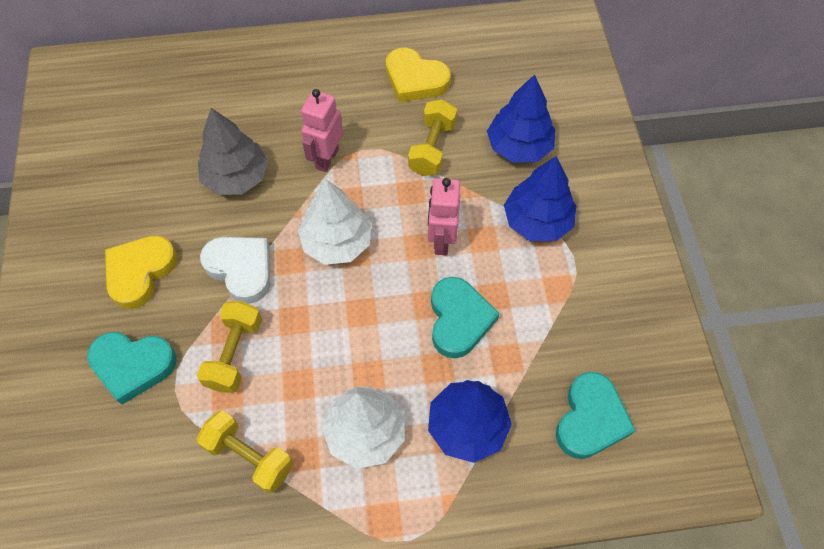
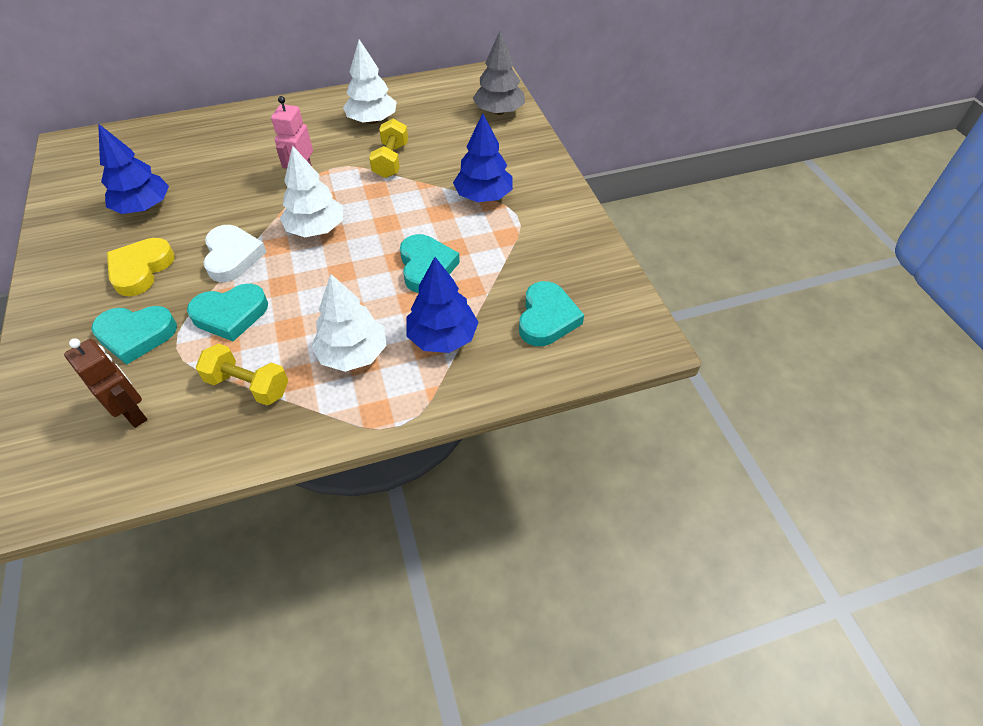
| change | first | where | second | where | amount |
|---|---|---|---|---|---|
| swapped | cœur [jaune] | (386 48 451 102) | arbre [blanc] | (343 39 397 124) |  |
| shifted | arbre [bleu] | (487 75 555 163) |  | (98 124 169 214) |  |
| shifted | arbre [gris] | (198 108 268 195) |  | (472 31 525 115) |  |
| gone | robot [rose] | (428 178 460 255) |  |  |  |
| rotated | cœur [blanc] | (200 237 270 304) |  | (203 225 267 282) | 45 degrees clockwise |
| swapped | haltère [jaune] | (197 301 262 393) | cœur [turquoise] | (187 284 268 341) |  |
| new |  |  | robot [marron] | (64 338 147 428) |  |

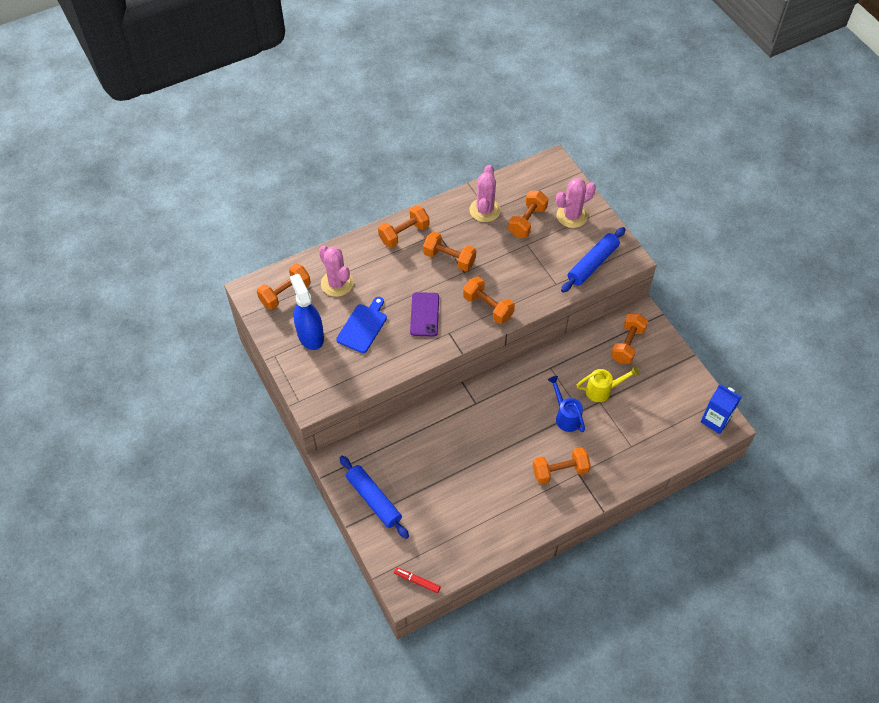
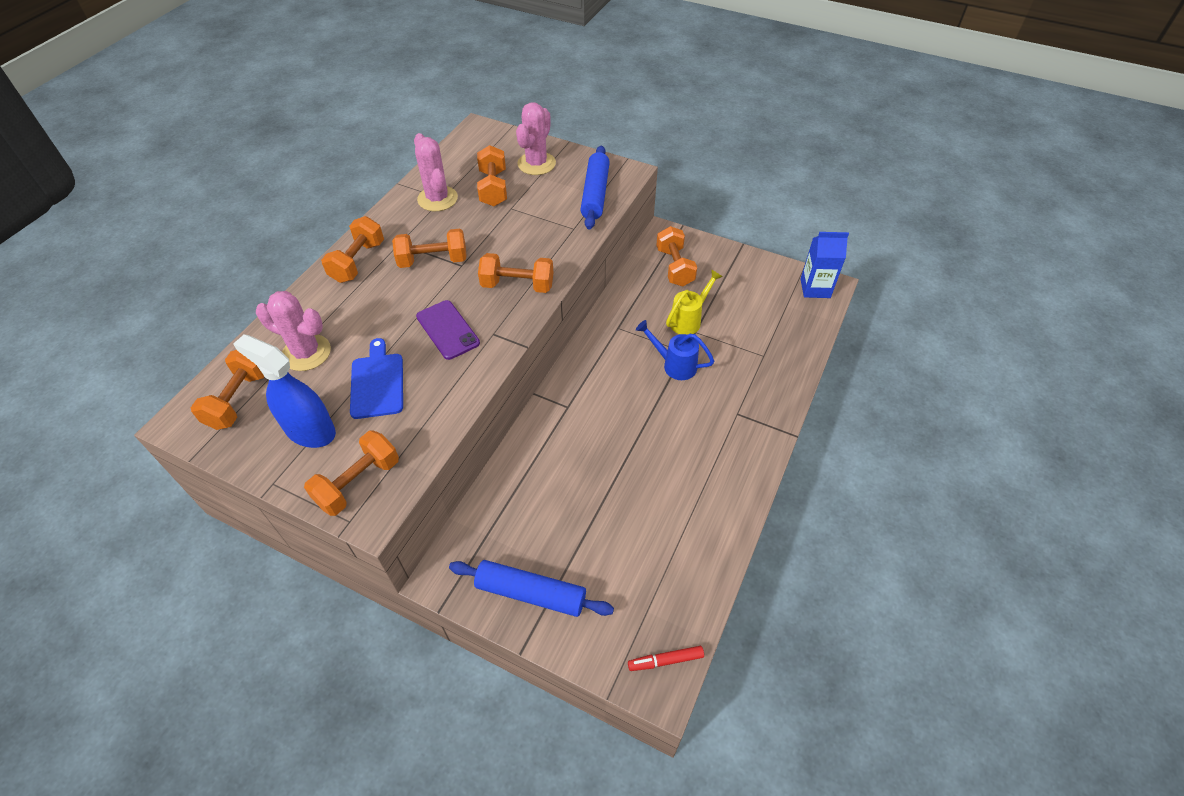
| change | first | where | second | where | amount |
|---|---|---|---|---|---|
| shifted | haltère [orange] | (533 447 591 485) |  | (304 431 399 516) |  |

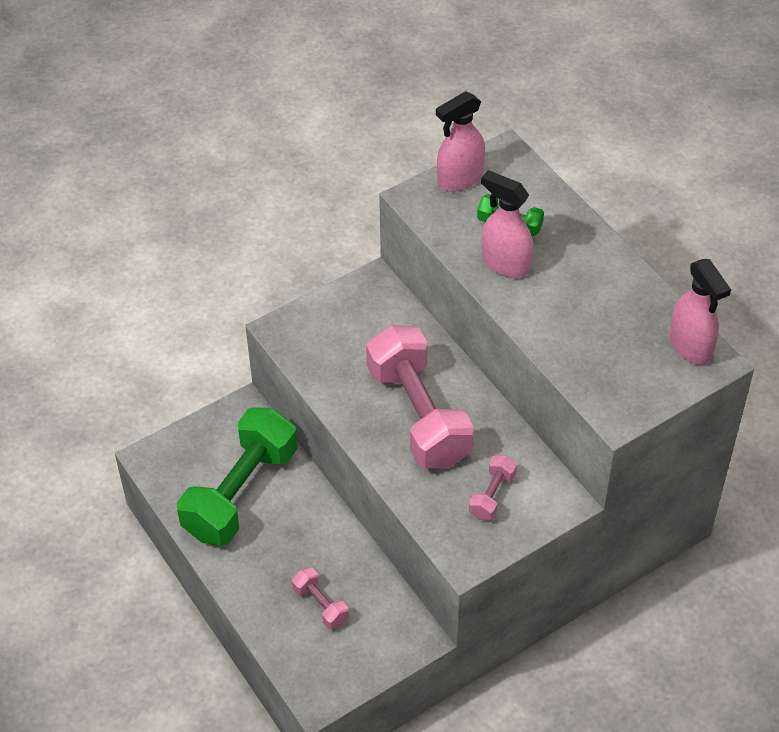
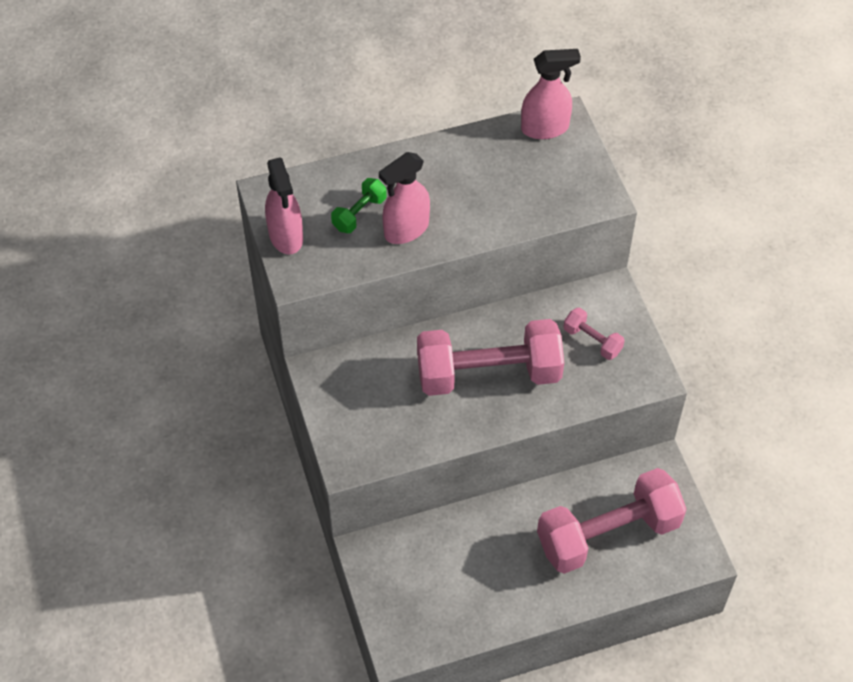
| change | first | where | second | where | amount |
|---|---|---|---|---|---|
| gone | haltère [vert] | (177 407 297 546) |  |  |  |
| scaled | haltère [rose] | (292 567 349 629) |  | (537 468 686 574) | x2.30 |

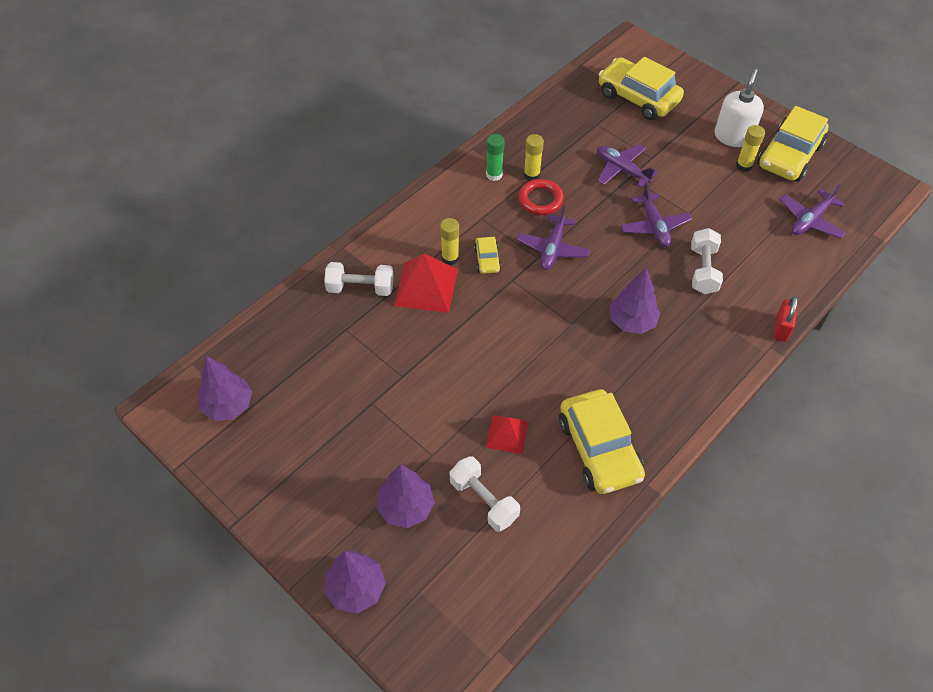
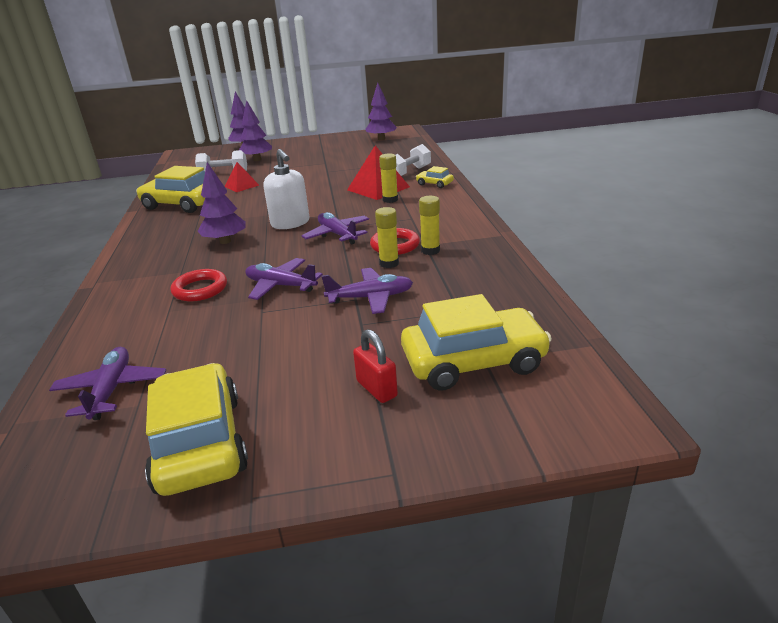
| change | first | where | second | where | amount |
|---|---|---|---|---|---|
| shifted | distributeur de savon [blanc] | (715 69 764 147) |  | (263 149 309 229) |  |
| shifted | bâton de colle [jaune] | (736 125 765 172) |  | (375 207 399 268) |  |
| gone | bâton de colle [vert] | (486 134 505 181) |  |  |  |
| swapped | haltère [blanc] | (691 228 723 294) | anneau [rouge] | (171 269 227 301) |  |
| shifted | voiture [jaune] | (474 237 501 274) |  | (416 166 454 188) |  |
| shifted | cadenas [rouge] | (773 296 798 342) |  | (353 329 398 403) |  |

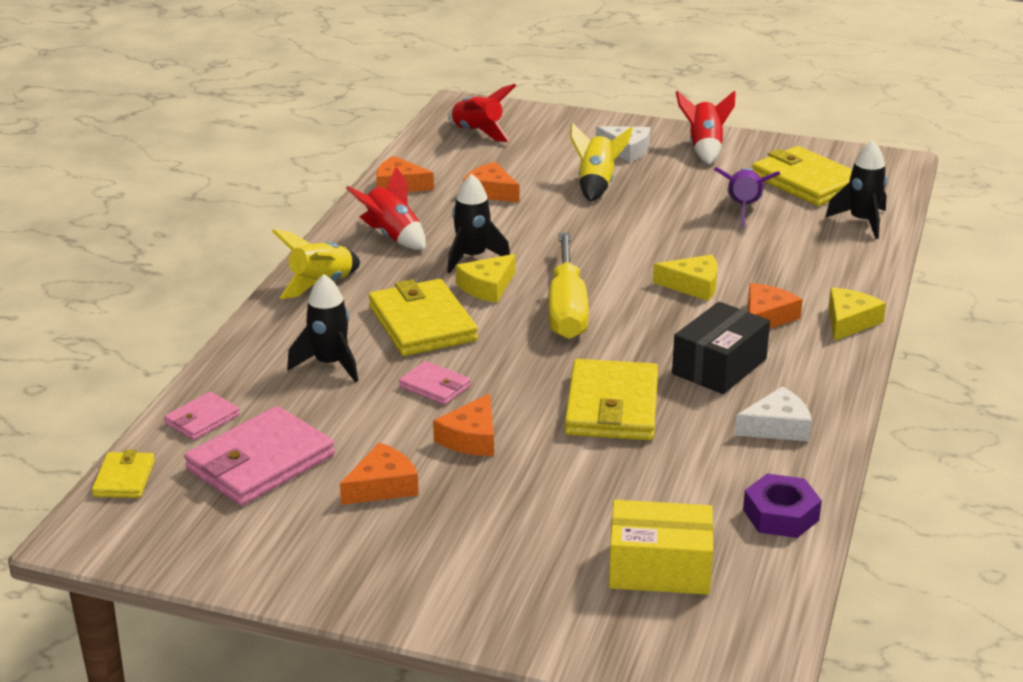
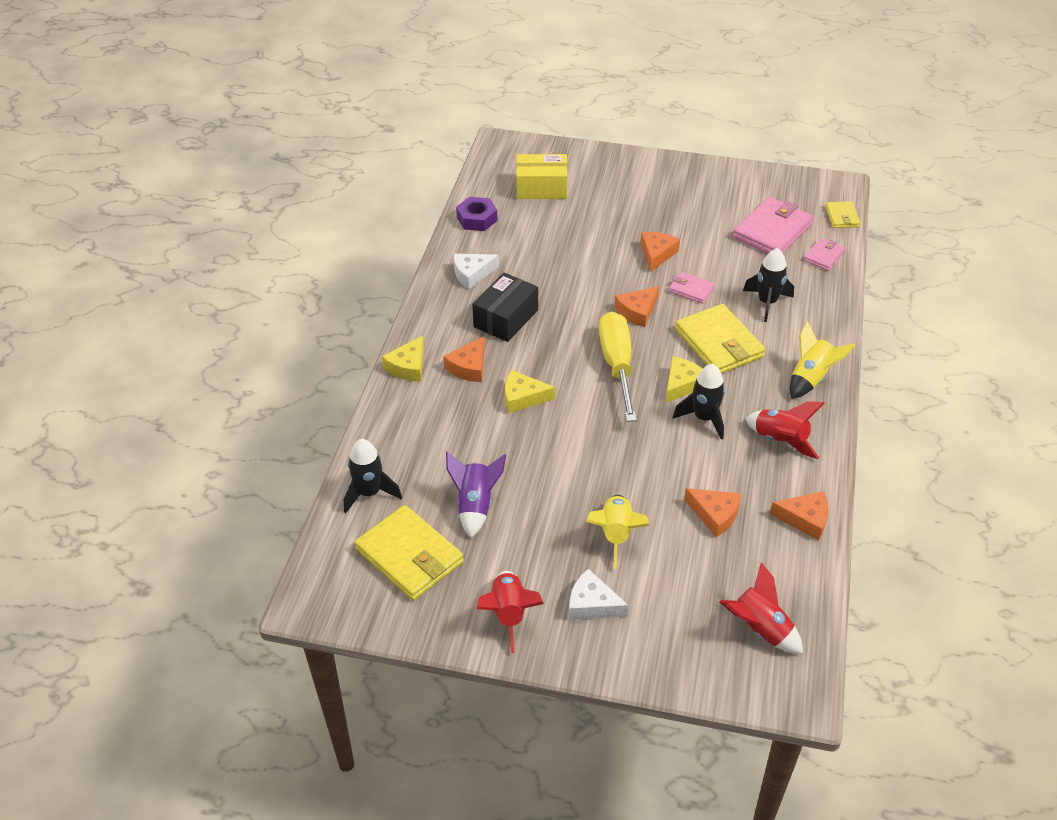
| change | first | where | second | where | amount |
|---|---|---|---|---|---|
| gone | portefeuille [jaune] | (565 359 658 440) |  |  |  |
| shifted | fromage [orange] | (340 443 419 505) |  | (615 286 659 327) |  |

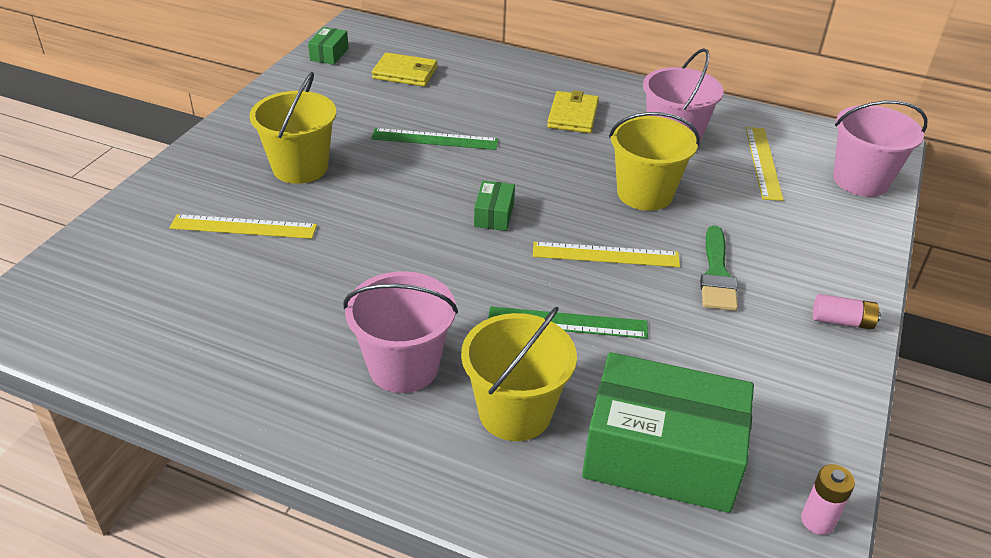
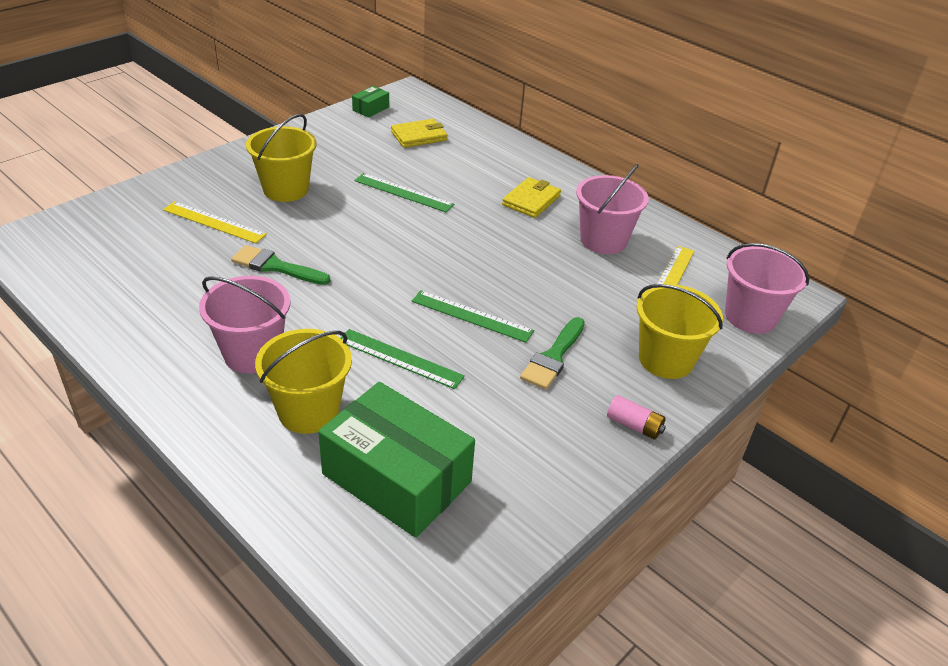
| change | first | where | second | where | amount |
|---|---|---|---|---|---|
| rotated | portefeuille [jaune] | (372 52 437 87) |  | (391 119 447 148) | 60 degrees counterclockwise |
| shifted | seau [jaune] | (609 112 700 211) |  | (637 284 723 379) |  |
| gone | boîte [vert] | (474 181 515 231) |  |  |  |
| repainted | règle [jaune] | (533 242 680 267) | règle [vert] | (412 290 534 343) |  |
| gone | pile [rose] | (801 464 855 535) |  |  |  |
| new |  |  | pinceau [vert] | (231 245 330 285) |  |

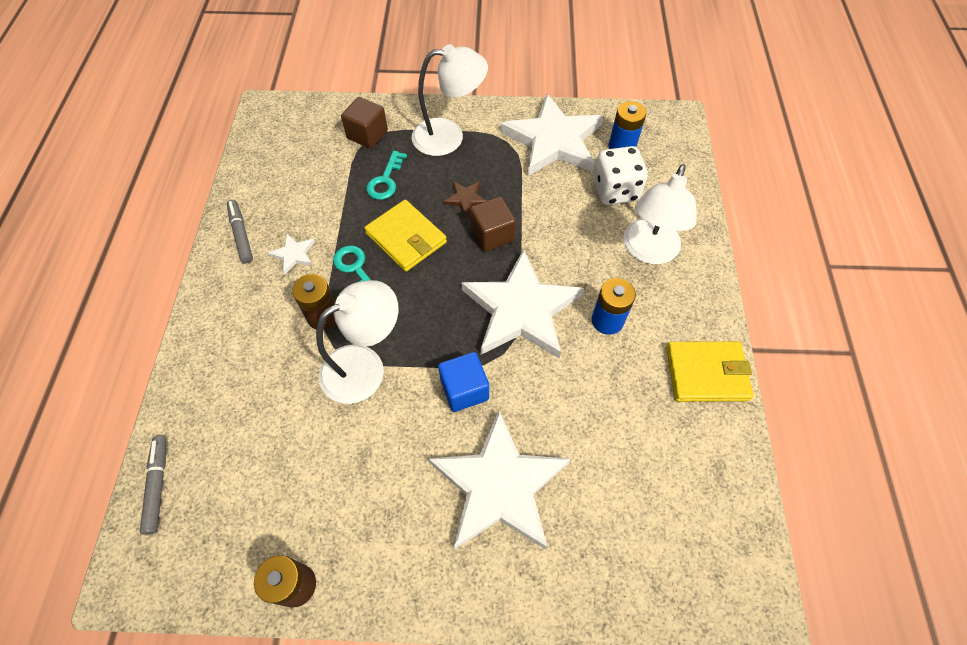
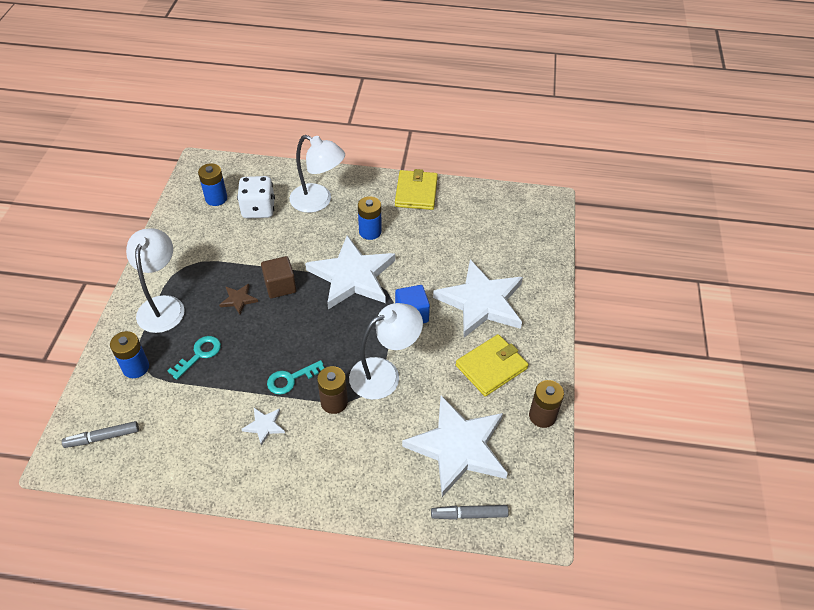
| change | first | where | second | where | amount |
|---|---|---|---|---|---|
| shifted | étoile [blanc] | (501 94 603 176) |  | (402 395 508 497) |  |
| swapped | cube [marron] | (341 97 388 149) | pile [bleu] | (110 331 149 378) |  |
| rotated | clé [turquoise] | (366 151 407 200) |  | (168 336 221 380) | 75 degrees counterclockwise |
| shifted | feutre [gris] | (227 200 253 264) |  | (62 421 139 448) |  |
| shifted | portefeuille [jaune] | (364 200 447 272) |  | (456 334 528 397) |  |
| rotated | lampe [blanc] | (316 280 399 404) |  | (349 303 423 400) | 90 degrees clockwise |

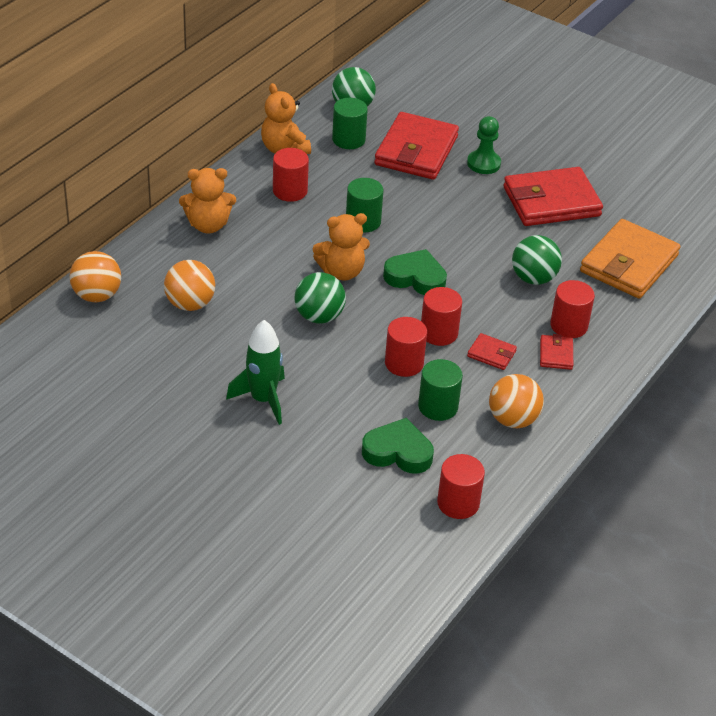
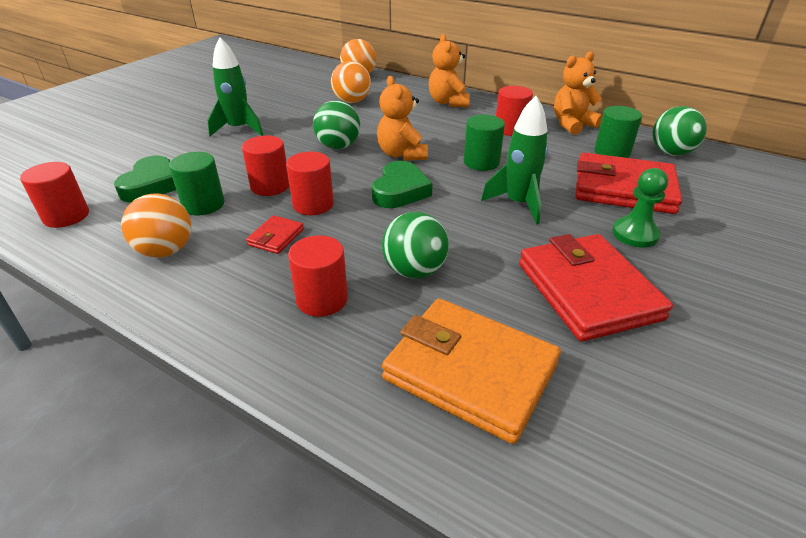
| change | first | where | second | where | amount |
|---|---|---|---|---|---|
| gone | portefeuille [rouge] | (540 334 573 370) |  |  |  |
| new |  |  | fusée [vert] | (481 96 548 224) |  |

